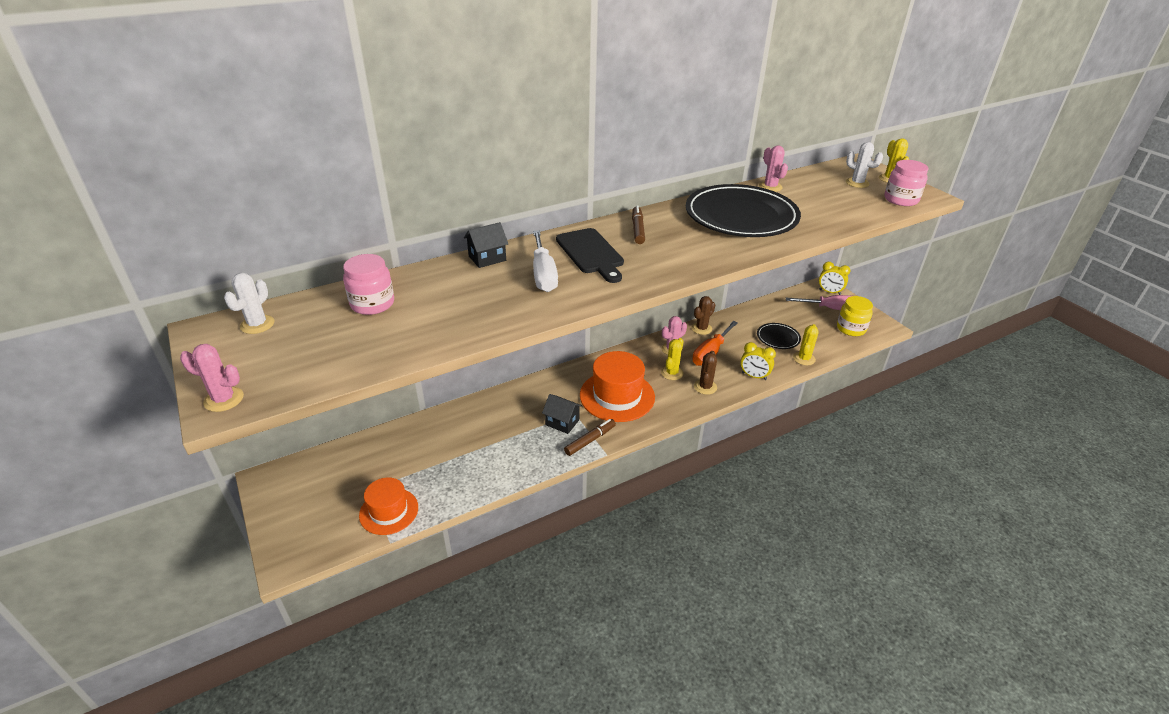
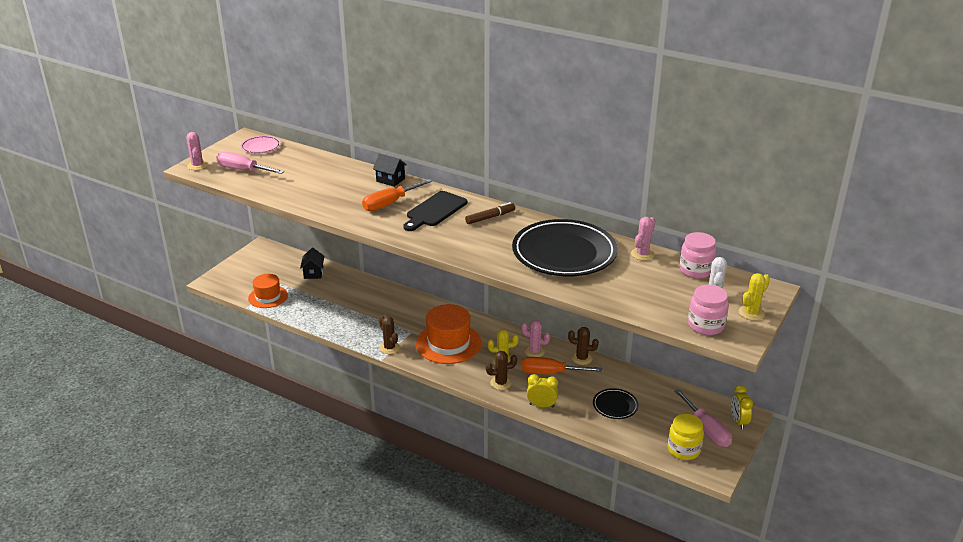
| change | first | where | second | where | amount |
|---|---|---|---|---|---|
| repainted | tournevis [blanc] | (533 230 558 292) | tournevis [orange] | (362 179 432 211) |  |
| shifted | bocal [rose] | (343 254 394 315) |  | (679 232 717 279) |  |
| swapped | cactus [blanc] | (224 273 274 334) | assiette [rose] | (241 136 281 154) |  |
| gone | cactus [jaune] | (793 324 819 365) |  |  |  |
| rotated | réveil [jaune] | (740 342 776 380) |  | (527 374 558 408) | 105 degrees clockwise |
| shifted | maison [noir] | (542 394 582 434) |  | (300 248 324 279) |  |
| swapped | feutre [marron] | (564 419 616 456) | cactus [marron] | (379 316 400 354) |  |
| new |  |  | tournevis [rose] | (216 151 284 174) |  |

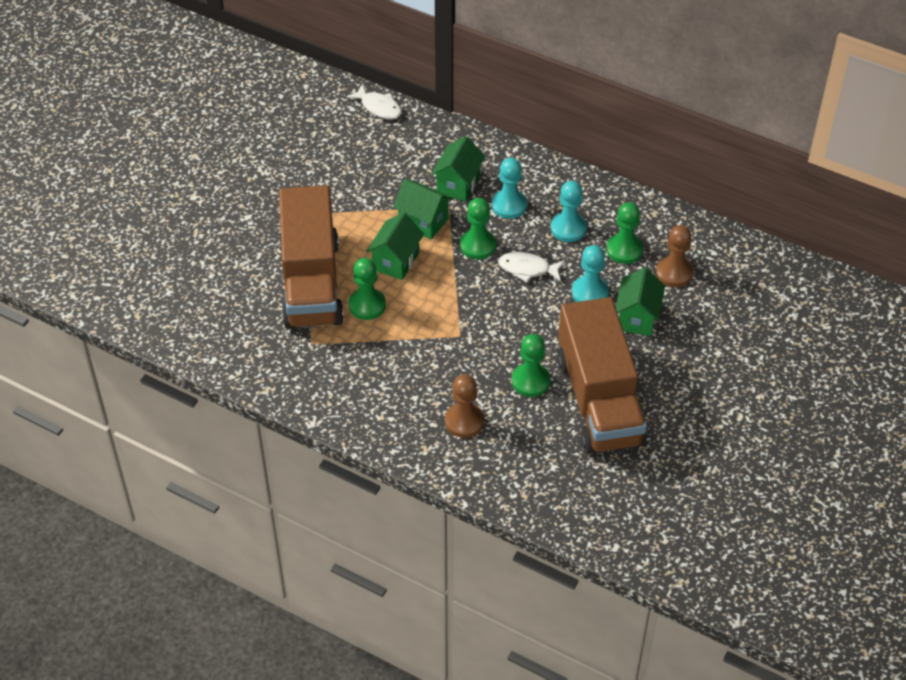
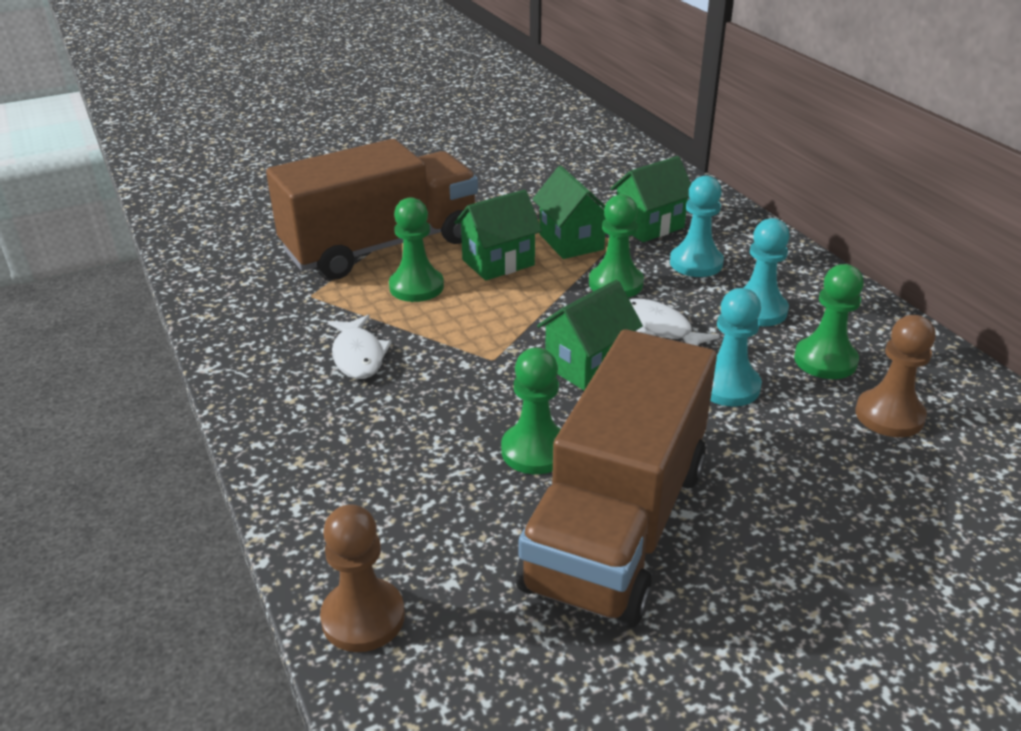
| change | first | where | second | where | amount |
|---|---|---|---|---|---|
| shifted | poisson [blanc] | (346 84 402 119) |  | (328 315 392 379) |  |
| rotated | camion [marron] | (279 185 344 329) |  | (266 139 478 280) | 150 degrees counterclockwise |
| shifted | maison [vert] | (616 267 665 336) |  | (537 280 643 390) |  |
| shifted | pion [marron] | (445 374 484 438) |  | (320 504 405 652) |  |

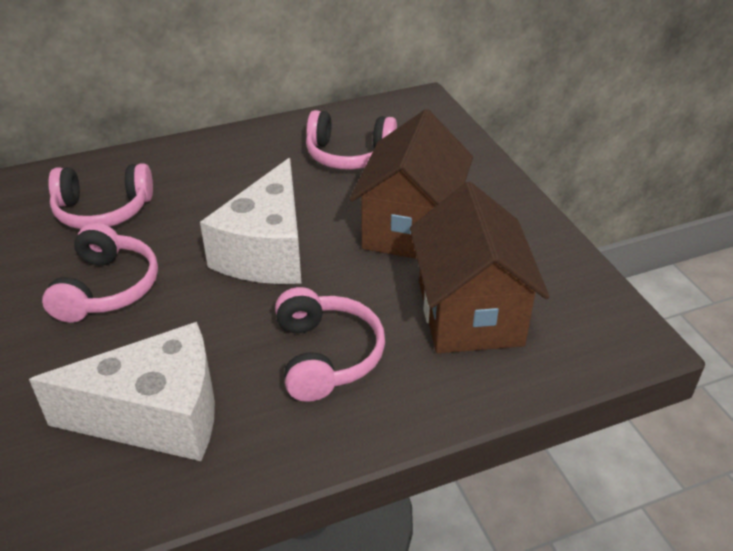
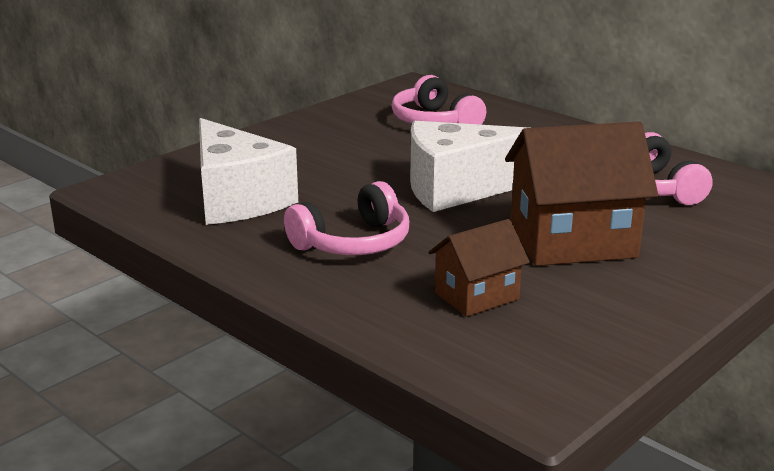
| change | first | where | second | where | amount |
|---|---|---|---|---|---|
| scaled | maison [marron] | (410 182 549 353) |  | (428 219 530 317) | x0.56 |
| gone | casque audio [rose] | (42 223 158 323) |  |  |  |

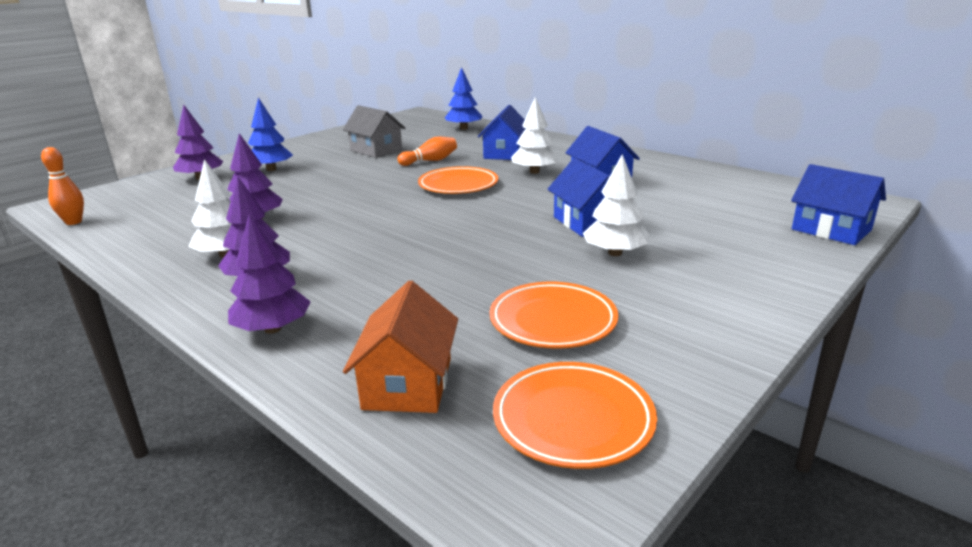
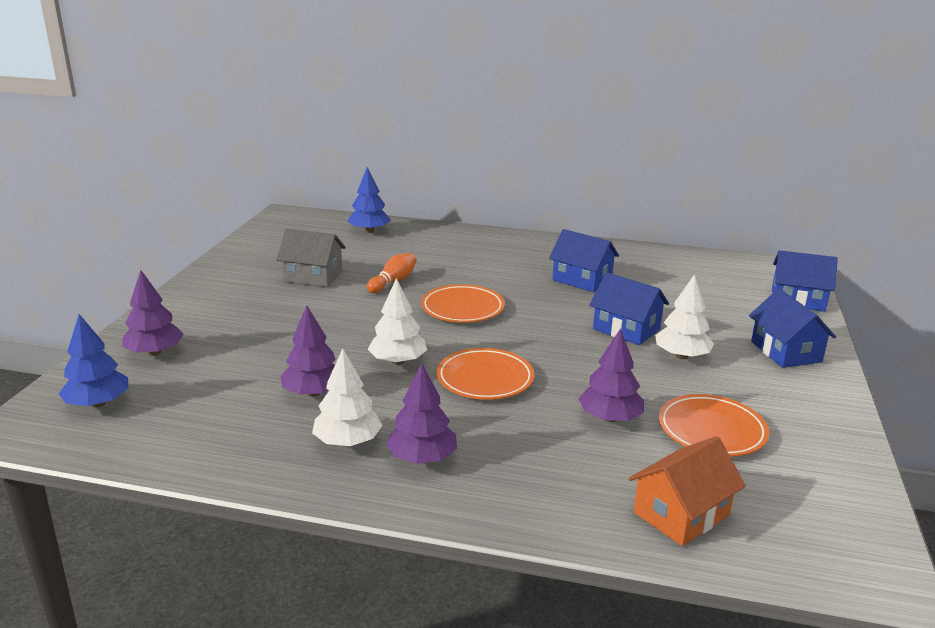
| change | first | where | second | where | amount |
|---|---|---|---|---|---|
| shifted | arbre [blanc] | (511 97 559 174) |  | (368 278 427 365) |  |
| shifted | arbre [bleu] | (248 98 293 171) |  | (59 314 128 408) |  |
| shifted | maison [bleu] | (478 105 526 160) |  | (749 289 836 368) |  |
| gone | quille [orange] | (41 147 84 225) |  |  |  |
| shifted | arbre [violet] | (228 214 311 334) |  | (579 328 644 422) |  |
| rotated | maison [orange] | (343 281 458 413) |  | (629 436 746 546) | 75 degrees clockwise |
| shifted | assiette [orange] | (493 362 657 469) |  | (437 348 534 400) |  |

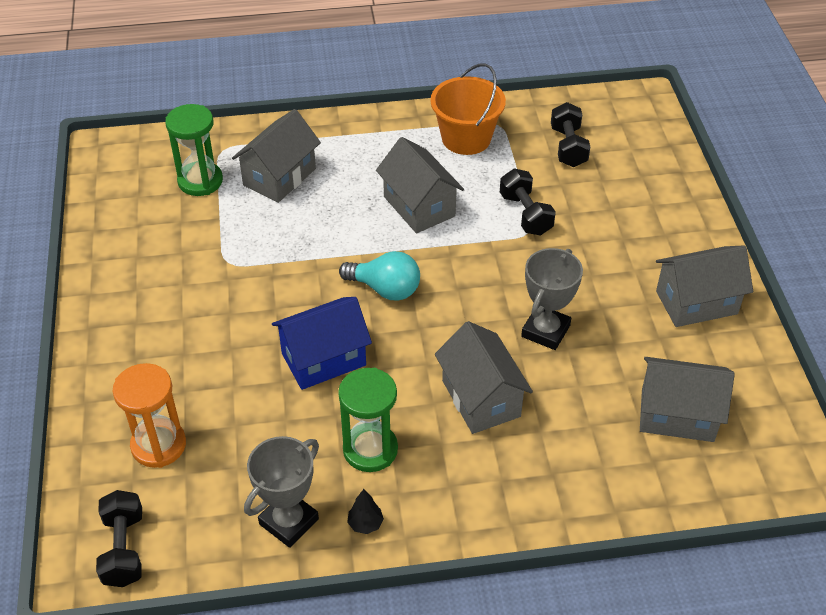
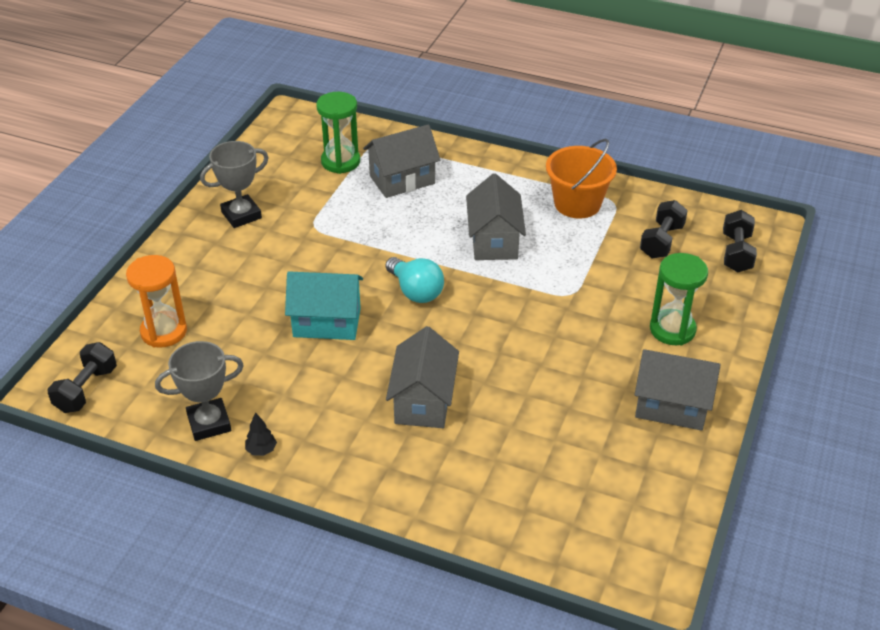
| change | first | where | second | where | amount |
|---|---|---|---|---|---|
| shifted | haltère [noir] | (500 169 556 235) |  | (723 210 757 272) |  |
| shifted | trophée [gris] | (521 248 583 350) |  | (200 141 269 228) |  |
| repainted | maison [bleu] | (272 297 372 390) | maison [turquoise] | (285 271 363 340) |  |
| gone | maison [gris] | (640 357 735 442) |  |  |  |
| shifted | sablier [vert] | (338 368 398 472) |  | (650 253 708 345) |  |

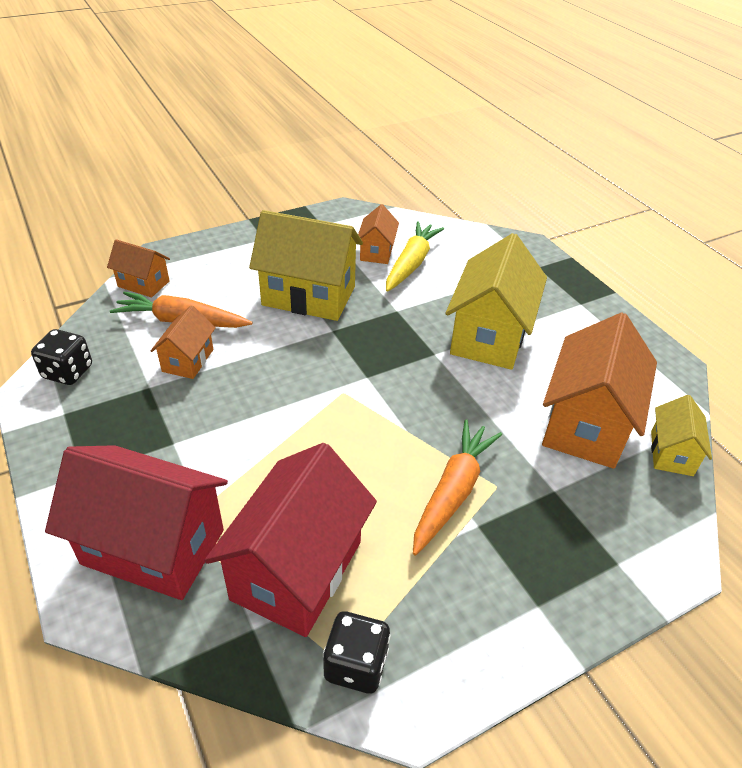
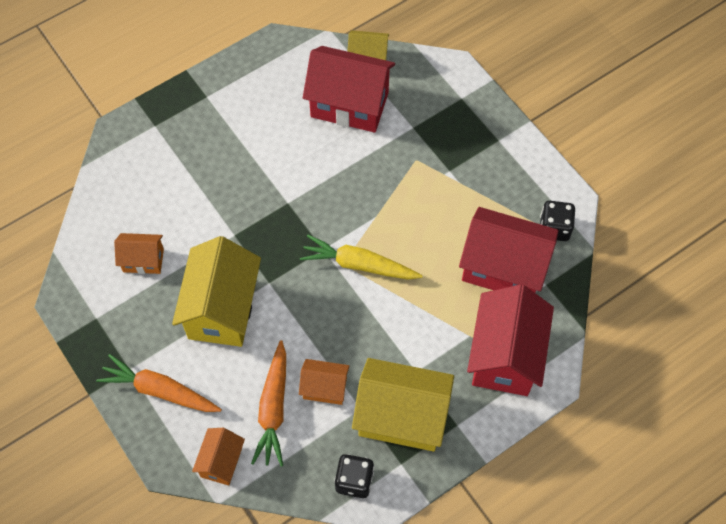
| change | first | where | second | where | amount |
|---|---|---|---|---|---|
| shifted | carotte [jaune] | (386 221 444 292) |  | (300 235 423 280) |  |
| shifted | maison [jaune] | (445 233 547 370) |  | (352 358 454 452) |  |
| repainted | maison [orange] | (542 313 657 469) | maison [rouge] | (303 46 395 133) |  |
| shifted | carotte [orange] | (413 419 502 555) |  | (96 354 222 412) |  |

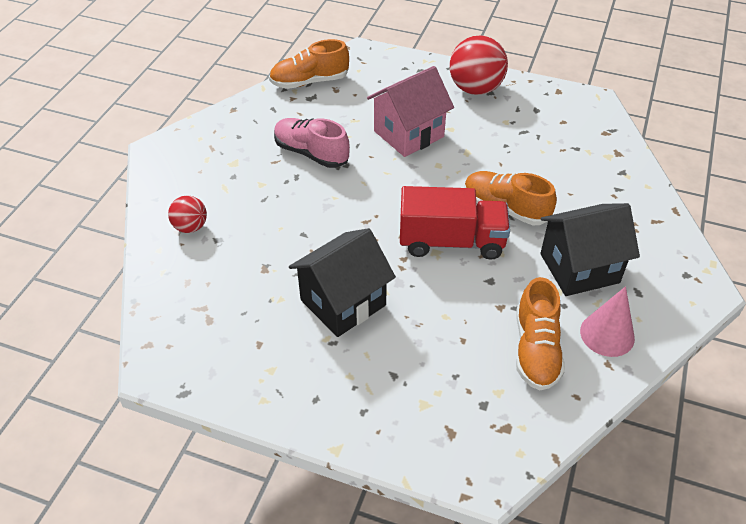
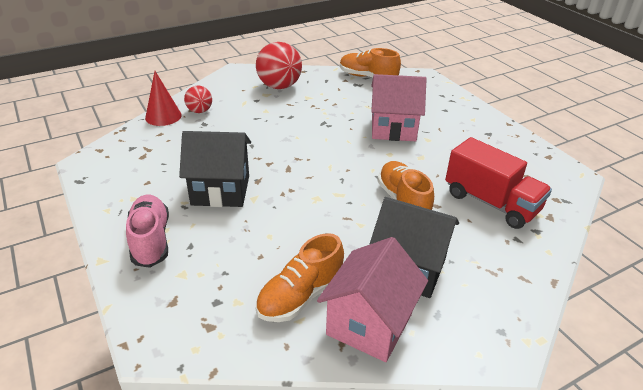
| change | first | where | second | where | amount |
|---|---|---|---|---|---|
| shifted | balle [rouge] | (450 36 508 95) |  | (256 42 302 89) |  |
| shifted | chaussure [rose] | (274 118 350 168) |  | (126 195 169 268) |  |
| shifted | camion [rouge] | (400 186 510 260) |  | (445 137 552 229) |  |
| swapped | cône [rose] | (580 286 635 357) | maison [rose] | (317 237 428 362) |  |
| new |  |  | cône [rouge] | (145 71 182 126) |  |

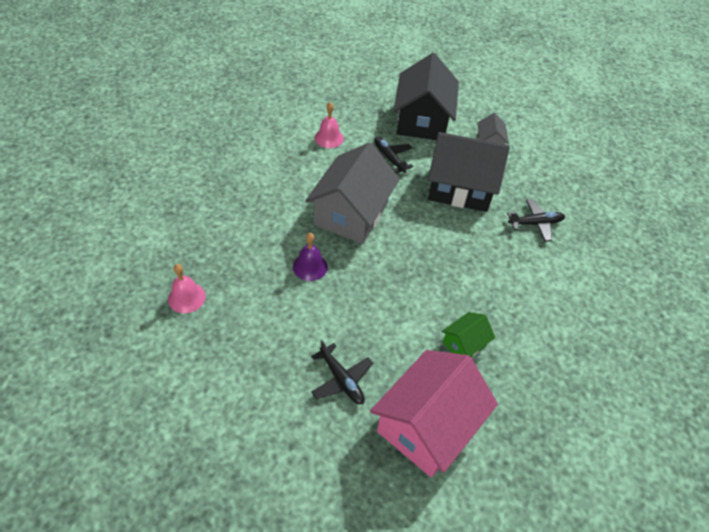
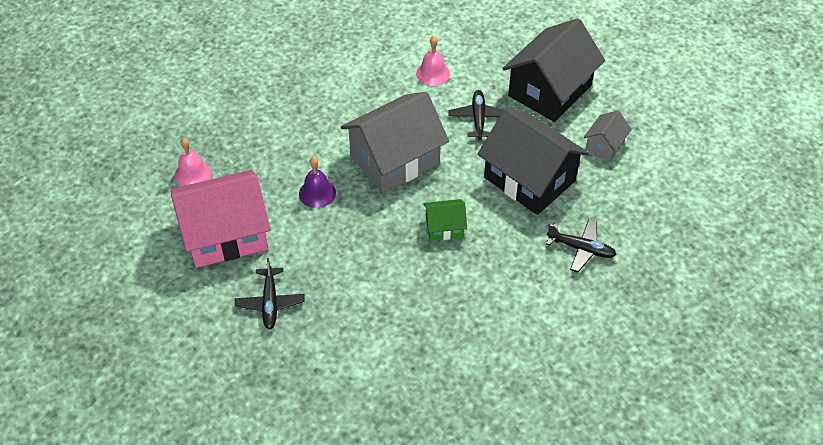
| change | first | where | second | where | amount |
|---|---|---|---|---|---|
| shifted | maison [vert] | (441 312 495 357) |  | (423 199 467 241) |  |
| shifted | maison [rose] | (370 350 498 477) |  | (171 170 271 268) |  |

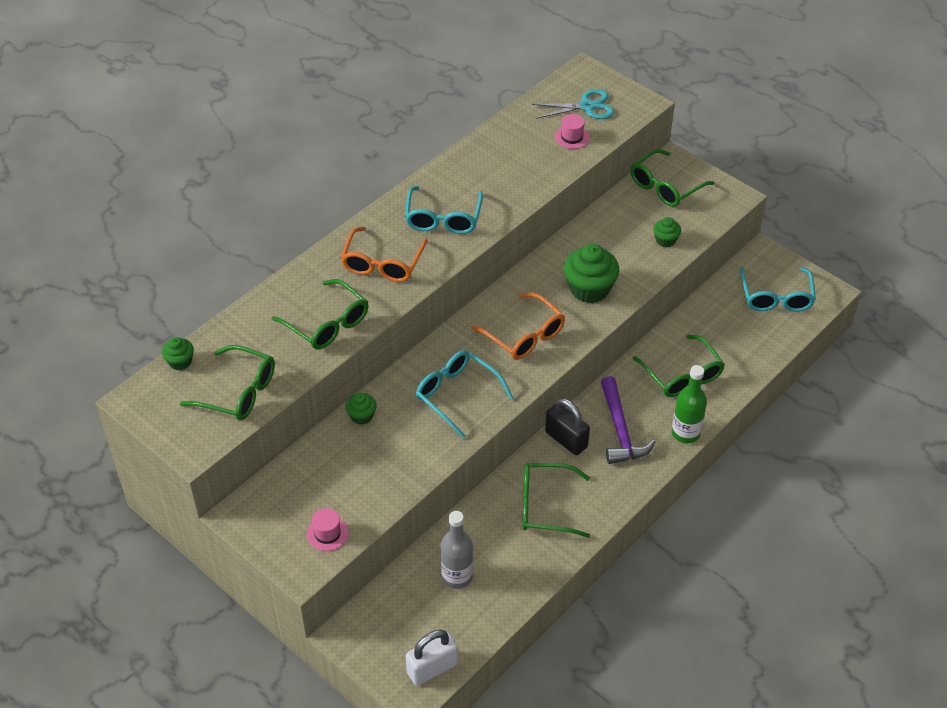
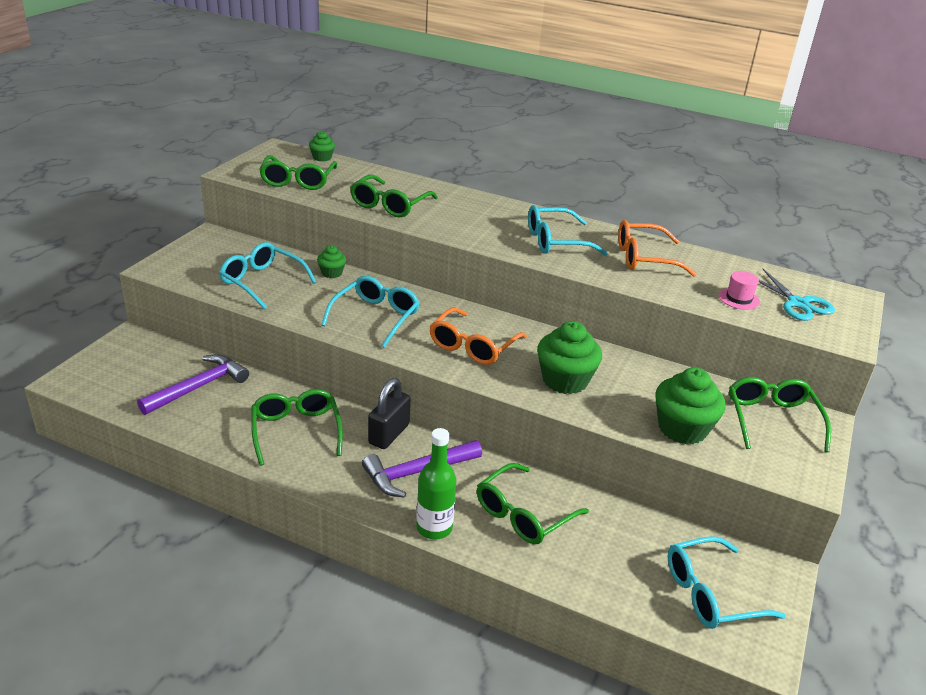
| change | first | where | second | where | amount |
|---|---|---|---|---|---|
| rotated | lunettes [vert] | (630 149 715 207) |  | (729 377 831 452) | 60 degrees clockwise |
| scaled | muffin [vert] | (653 217 681 247) |  | (655 367 726 444) | x1.92 |
| shifted | lunettes [orange] | (340 227 428 282) |  | (618 220 697 277) |  |
| gone | chapeau [rose] | (307 508 348 551) |  |  |  |
| swapped | bouteille [gris] | (440 511 473 589) | marteau [violet] | (137 354 249 415) |  |
| gone | cadenas [blanc] | (406 629 458 686) |  |  |  |
| new |  |  | lunettes [turquoise] | (219 242 316 310) |  |

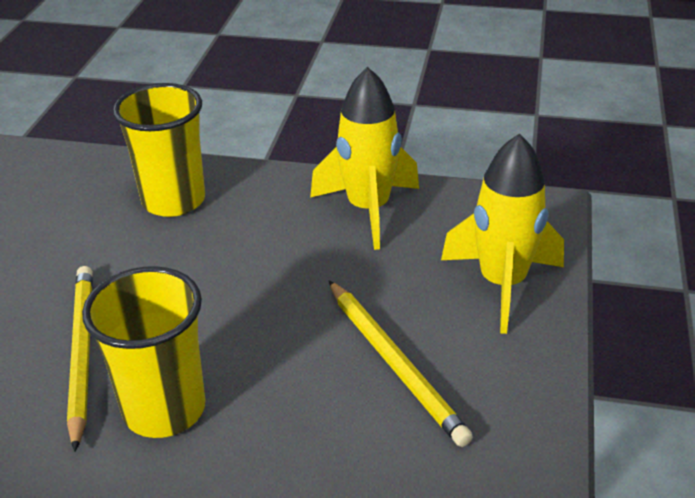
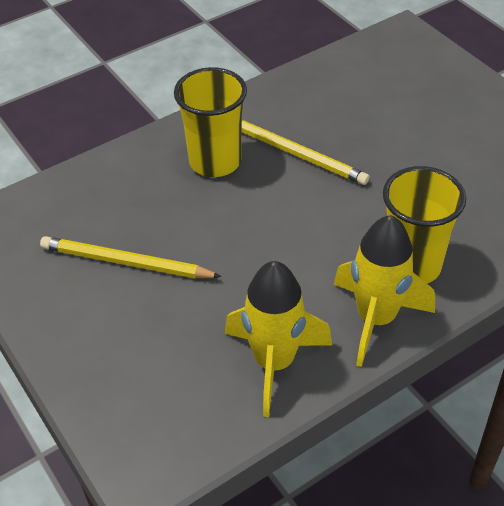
| change | first | where | second | where | amount |
|---|---|---|---|---|---|
| shifted | fusée [jaune] | (441 133 564 334) |  | (334 215 435 367) |  |

